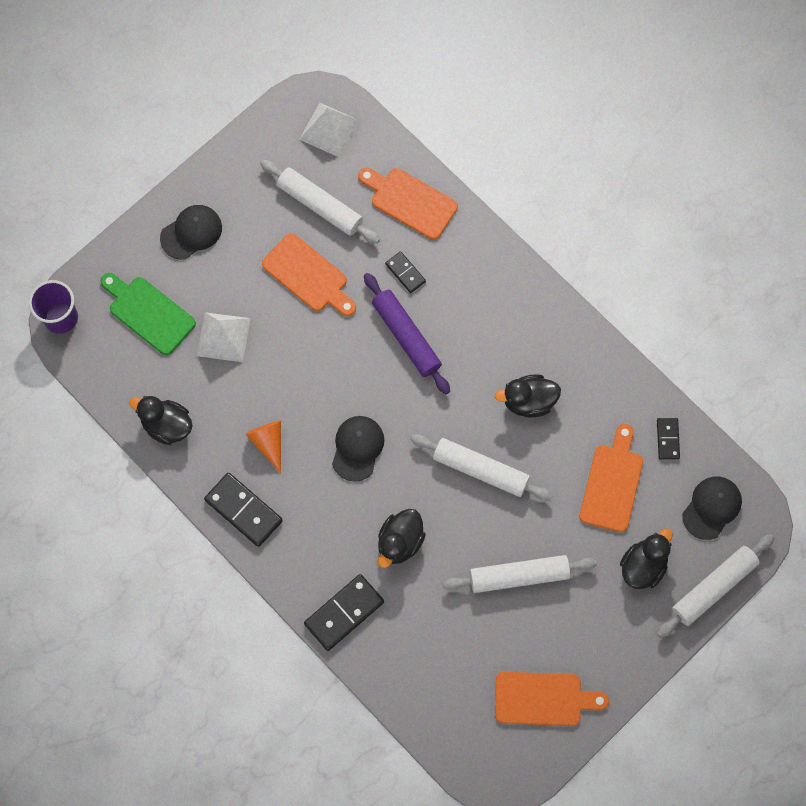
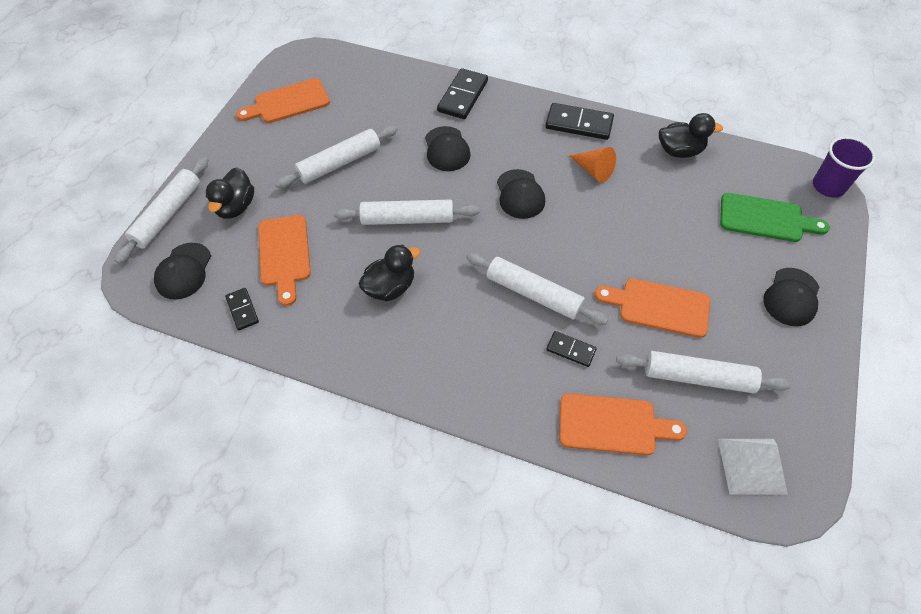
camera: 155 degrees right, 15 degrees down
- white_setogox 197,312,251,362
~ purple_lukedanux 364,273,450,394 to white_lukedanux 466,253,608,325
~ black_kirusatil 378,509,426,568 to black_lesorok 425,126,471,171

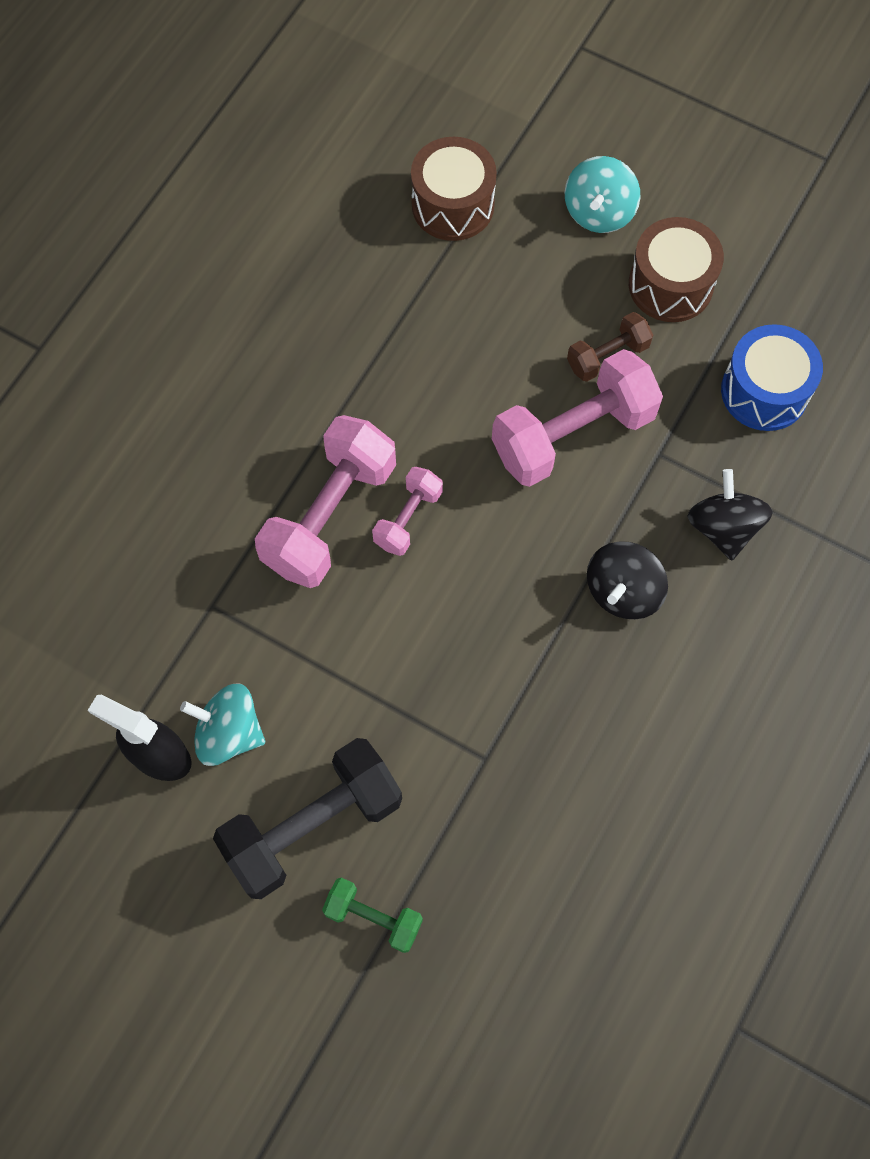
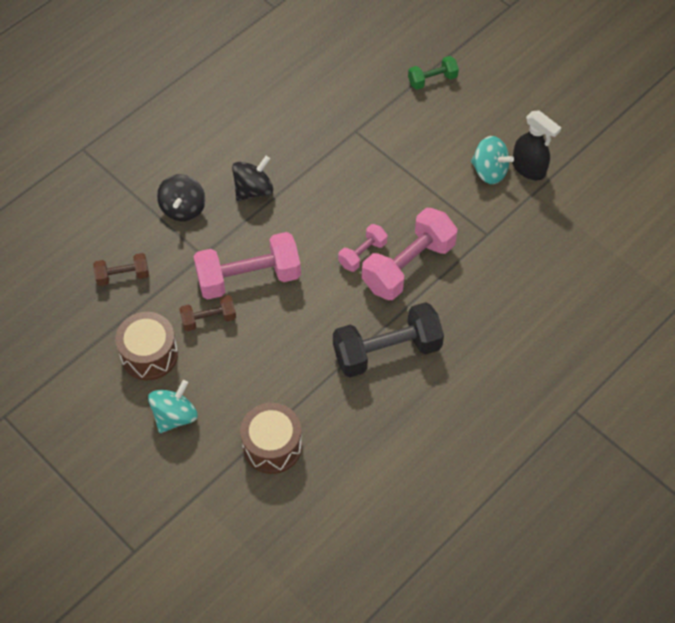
camera: 165 degrees left, 10 degrees down
~ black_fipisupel 213,738,402,899 to 333,302,444,377
~ green_fipisupel 322,877,423,953 = 408,56,459,90 60 degrees counterclockwise
~ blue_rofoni 721,324,823,431 to brown_fipisupel 93,253,149,286

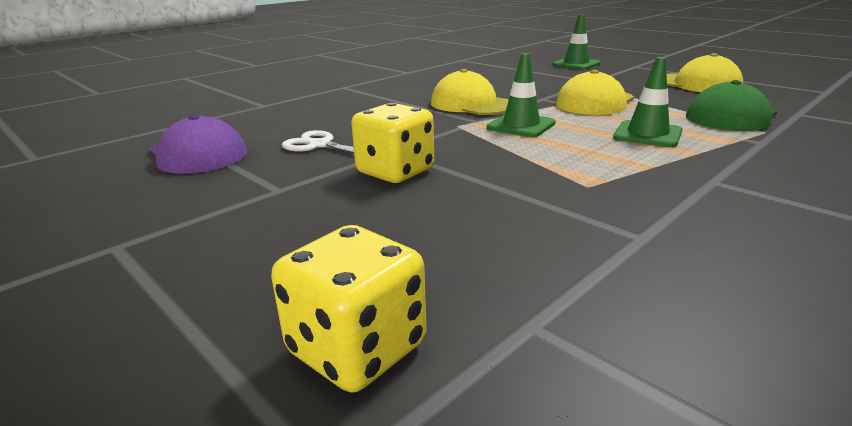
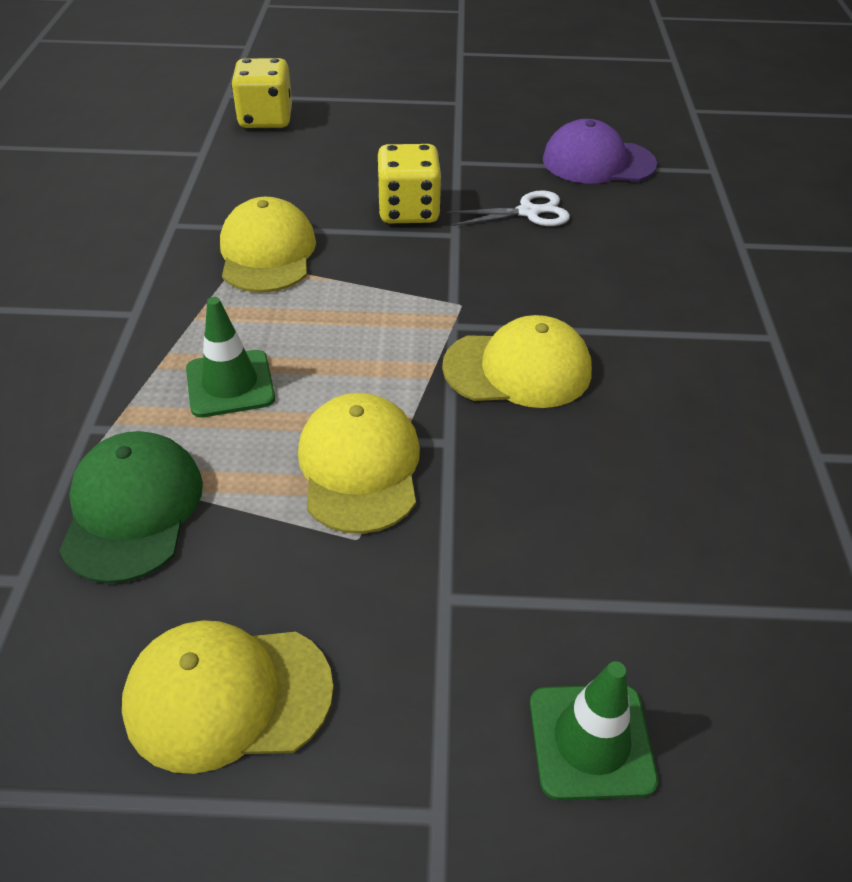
camera: 135 degrees right, 20 degrees up
- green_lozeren 487,53,556,137
+ yellow_lesorok 220,197,316,293

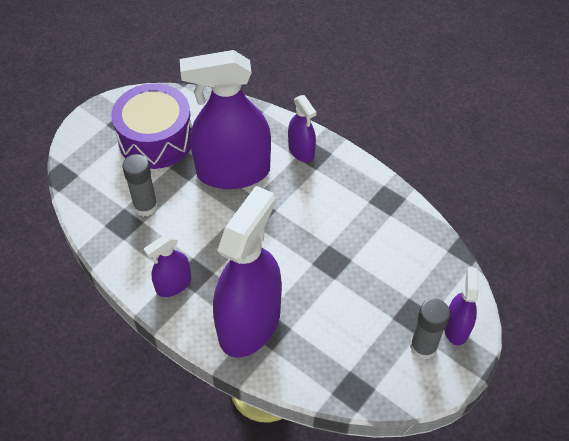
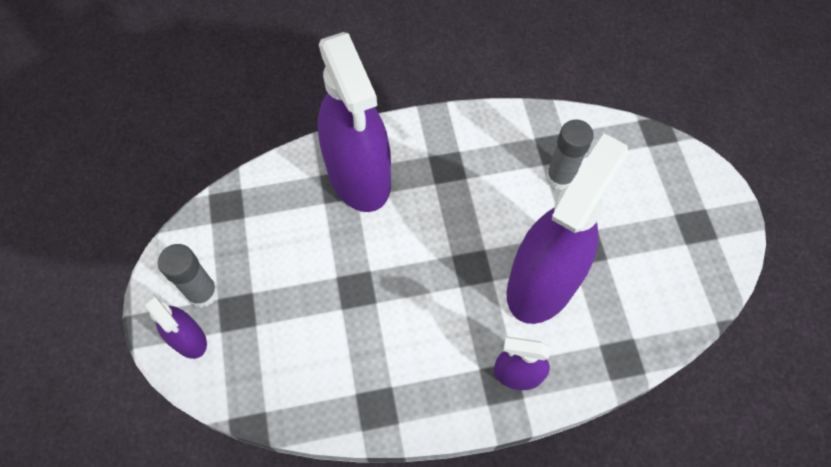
camera: 130 degrees right, 10 degrees up
- purple_rofoni 111,83,192,169
- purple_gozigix 144,234,191,297

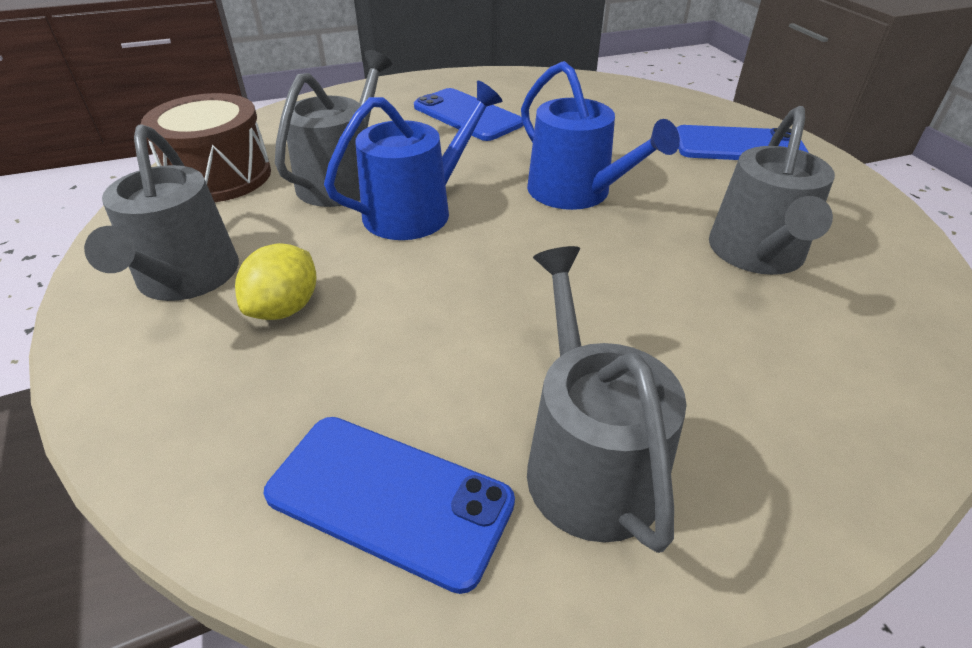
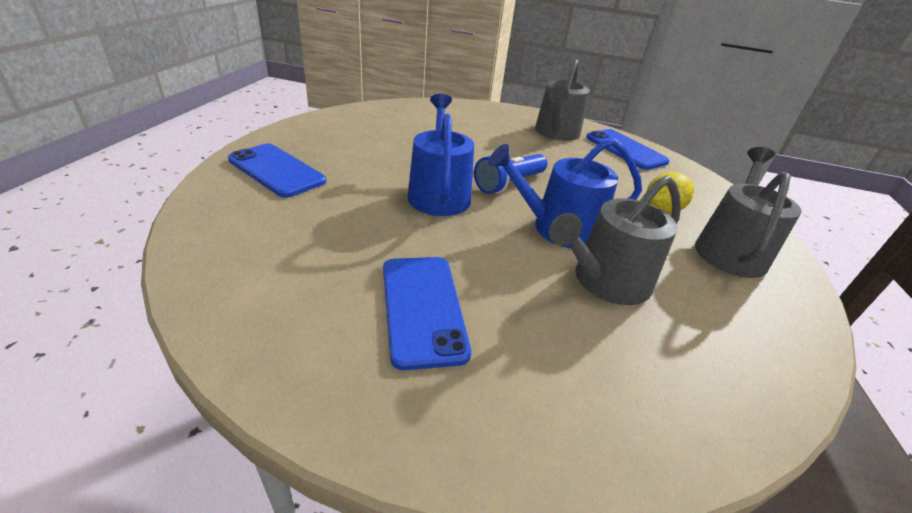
camera: 150 degrees left, 5 degrees down
- brown_rofoni 141,93,271,202
- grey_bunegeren 709,106,835,275
+ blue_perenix 474,154,547,194

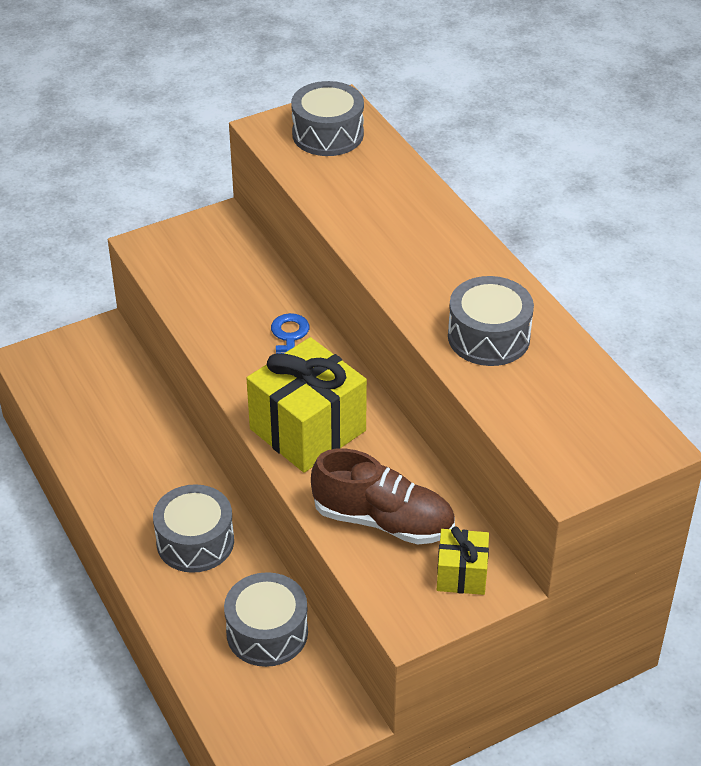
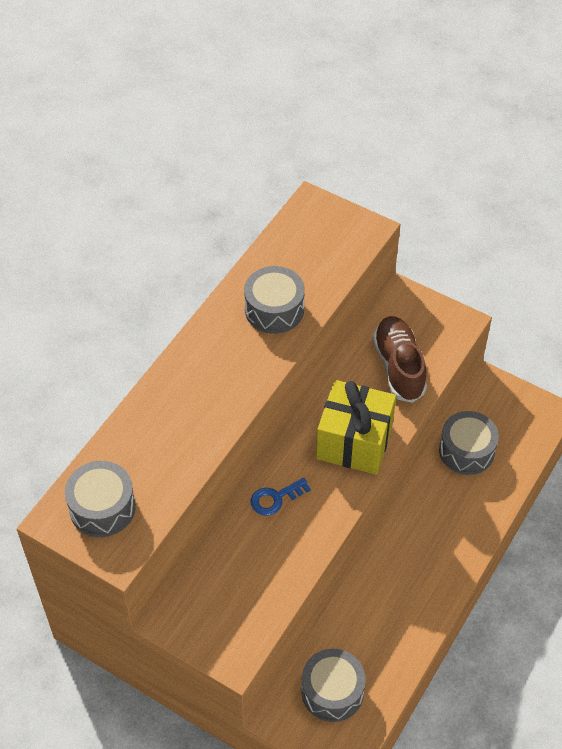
camera: 120 degrees left, 10 degrees up
~ grey_rofoni 153,484,234,573 to 301,649,366,722
- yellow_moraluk 437,527,489,595

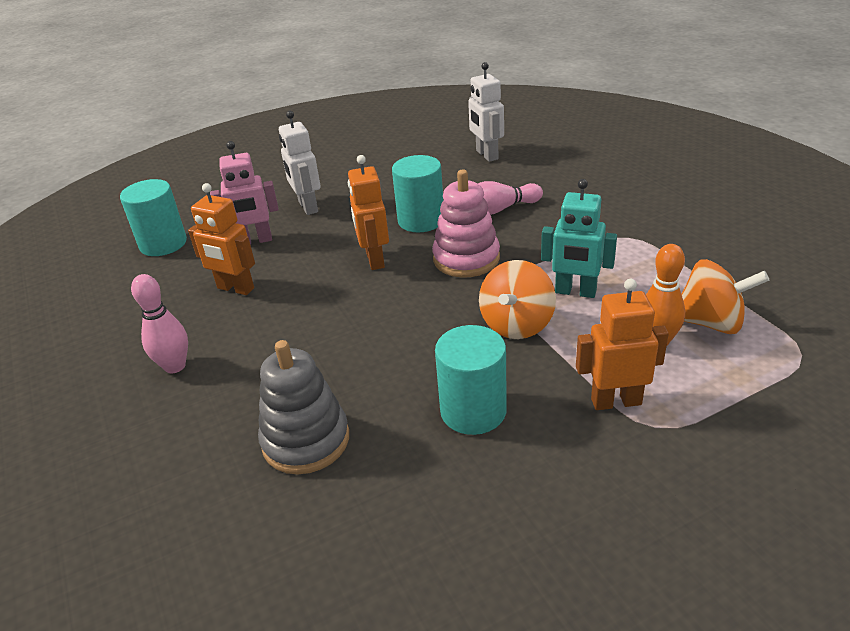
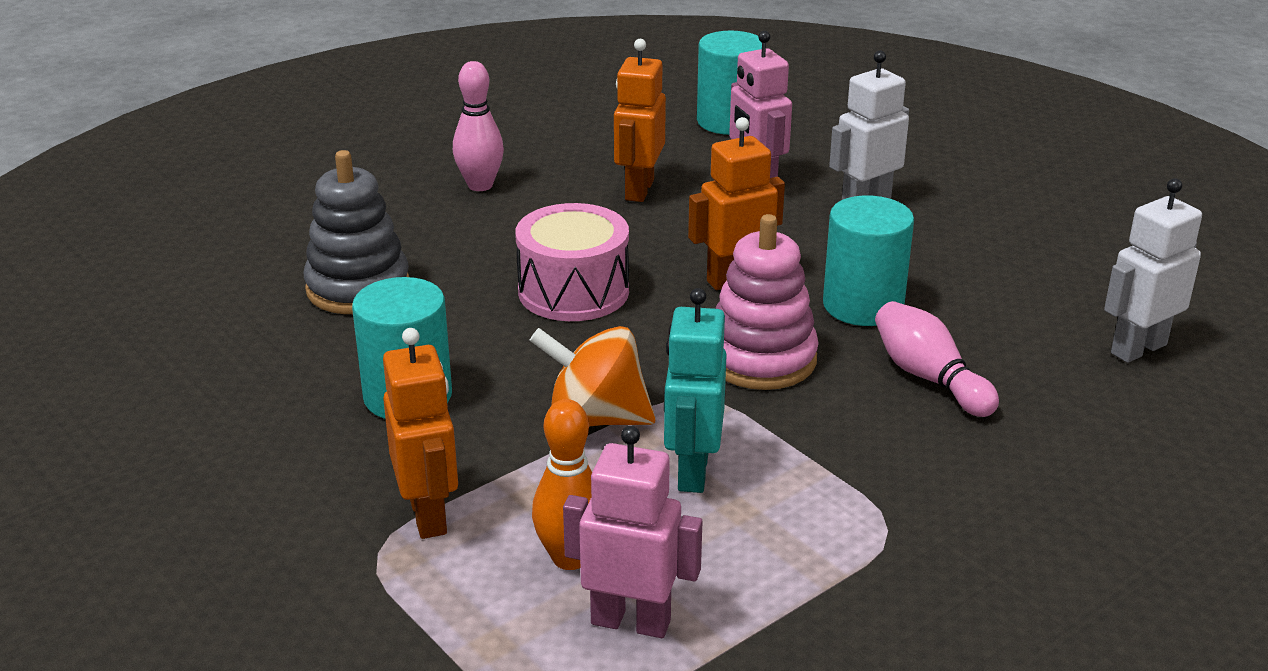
camera: 75 degrees right, 5 degrees down
~ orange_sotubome 681,259,769,334 to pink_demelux 563,426,703,638
+ pink_rofoni 515,203,629,321

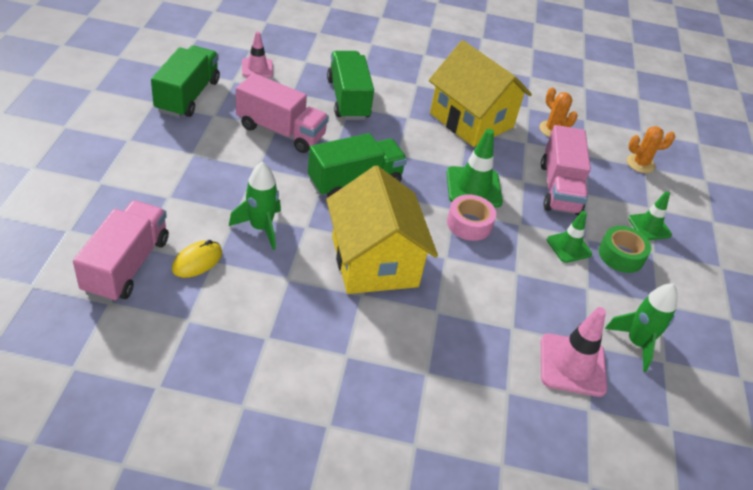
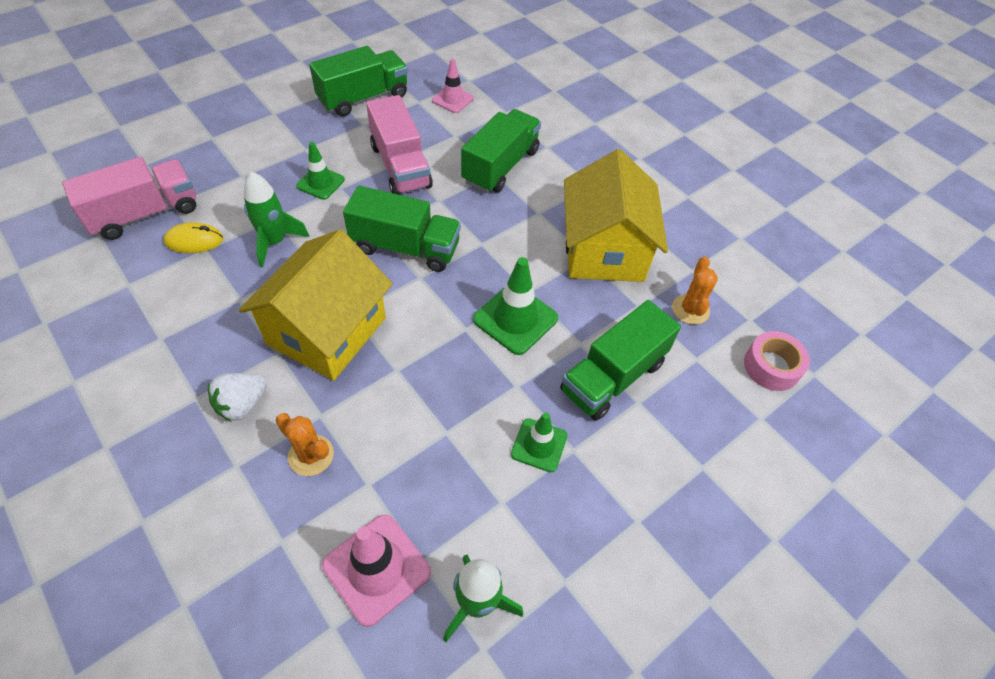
camera: 45 degrees right, 10 degrees up
~ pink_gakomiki 447,195,496,241 to 744,331,810,391
~ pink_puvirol 541,125,591,216 to green_puvirol 560,300,681,421
- green_gakomiki 599,226,651,273
~ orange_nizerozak 627,126,675,173 to 276,413,334,476
~ green_lozeren 628,191,672,240 to 296,142,345,200
+ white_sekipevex 208,373,267,422

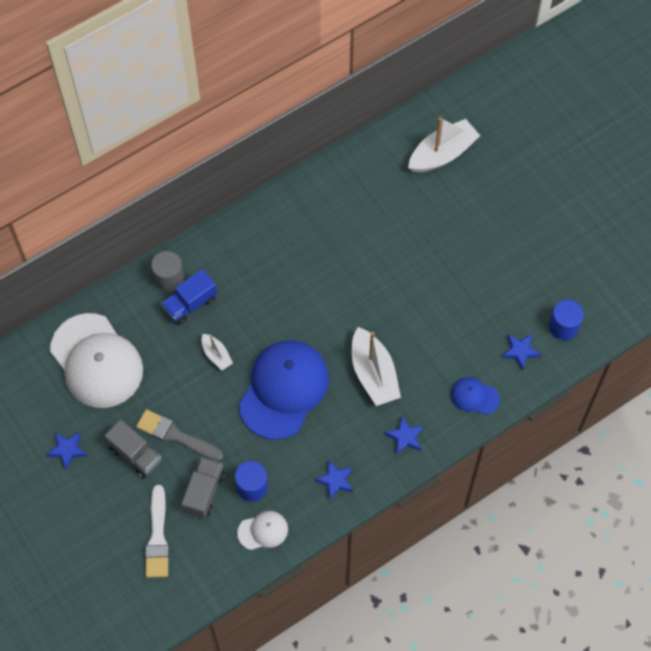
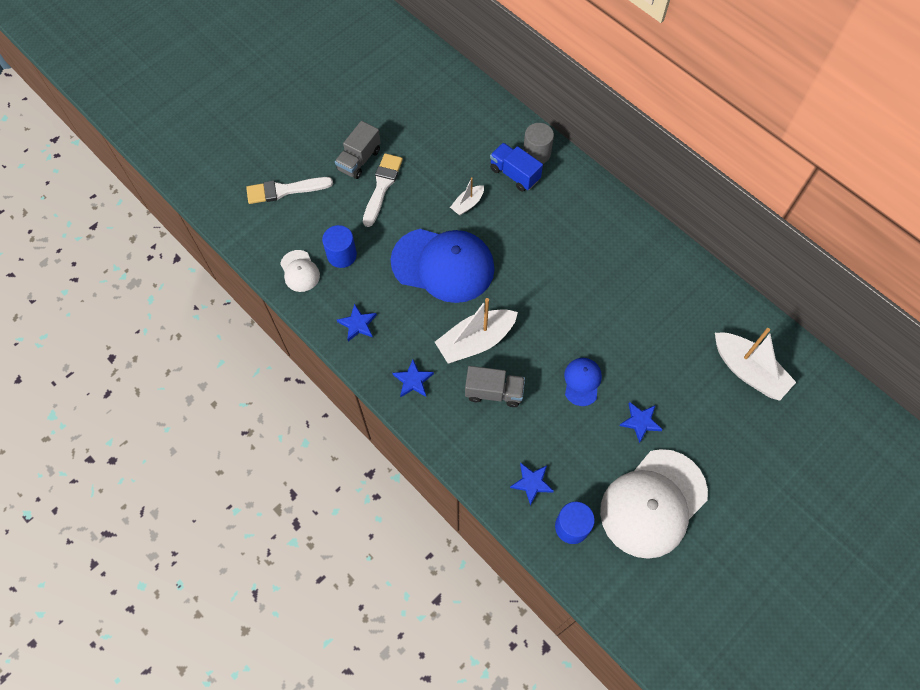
camera: 80 degrees right, 0 degrees up
~ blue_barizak 46,432,87,470 to 619,402,663,443
~ white_lesorok 50,313,143,408 to 600,449,708,559
~ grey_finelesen 136,409,223,461 to white_finelesen 363,153,403,227
~ grey_puvirol 181,457,225,518 to 465,366,525,407
~ blue_lesorok 451,377,500,415 to 564,358,602,406

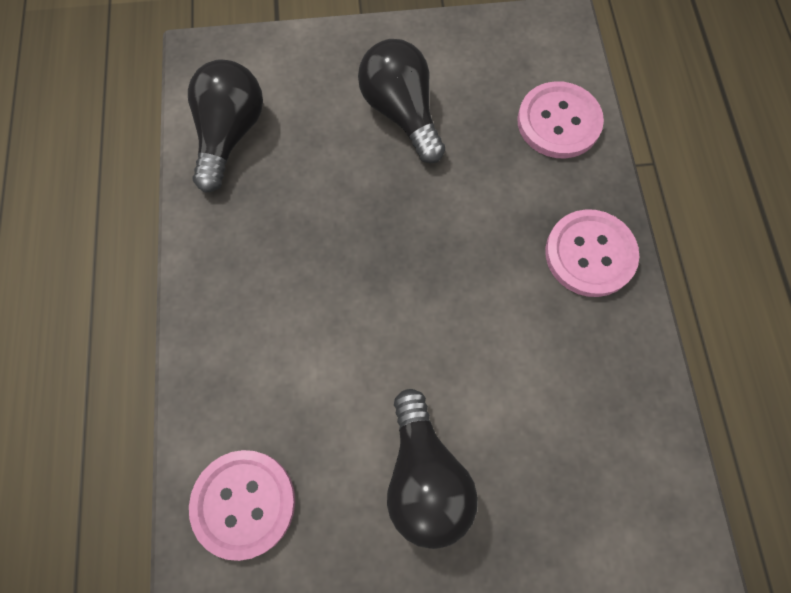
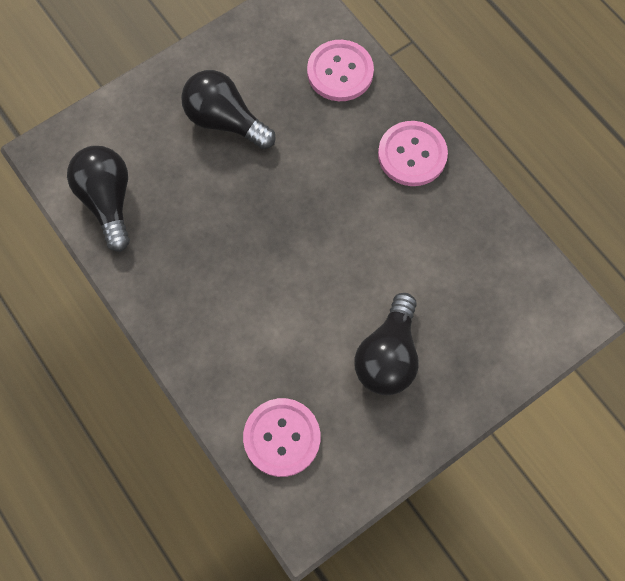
camera: 30 degrees left, 0 degrees up
~ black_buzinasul 387,389,478,549 = 354,293,419,395 60 degrees clockwise

